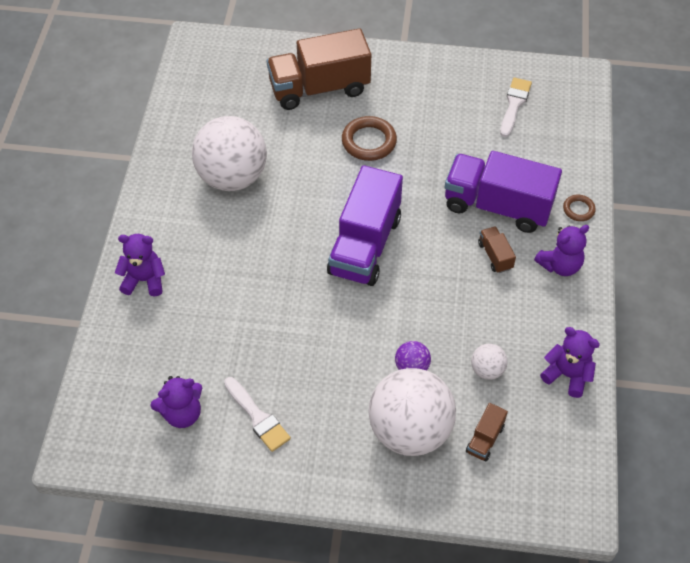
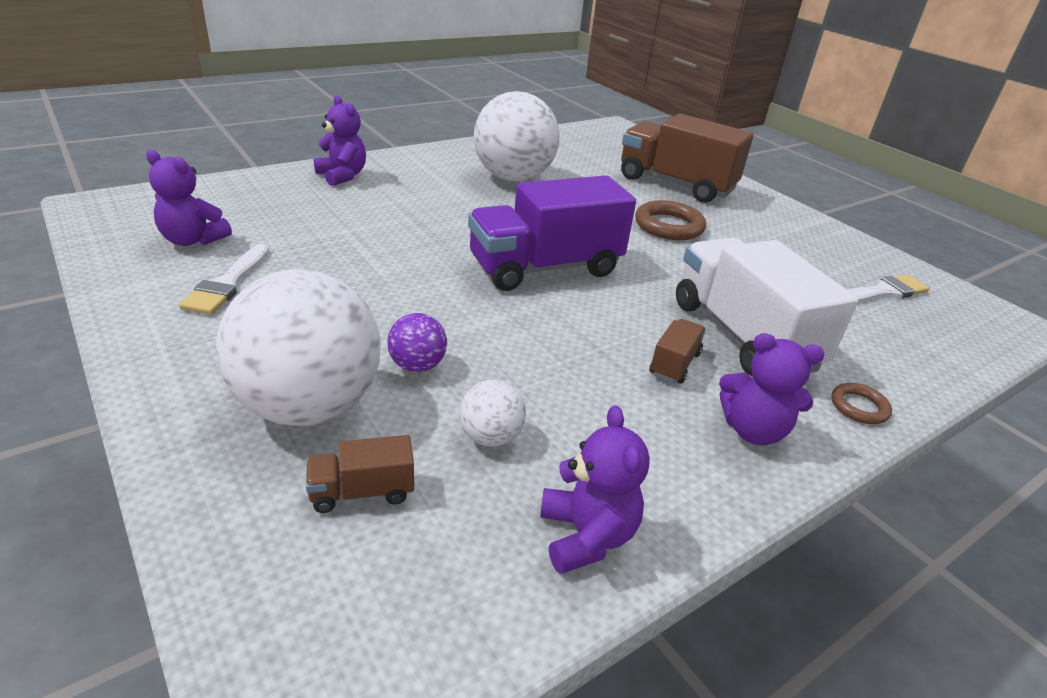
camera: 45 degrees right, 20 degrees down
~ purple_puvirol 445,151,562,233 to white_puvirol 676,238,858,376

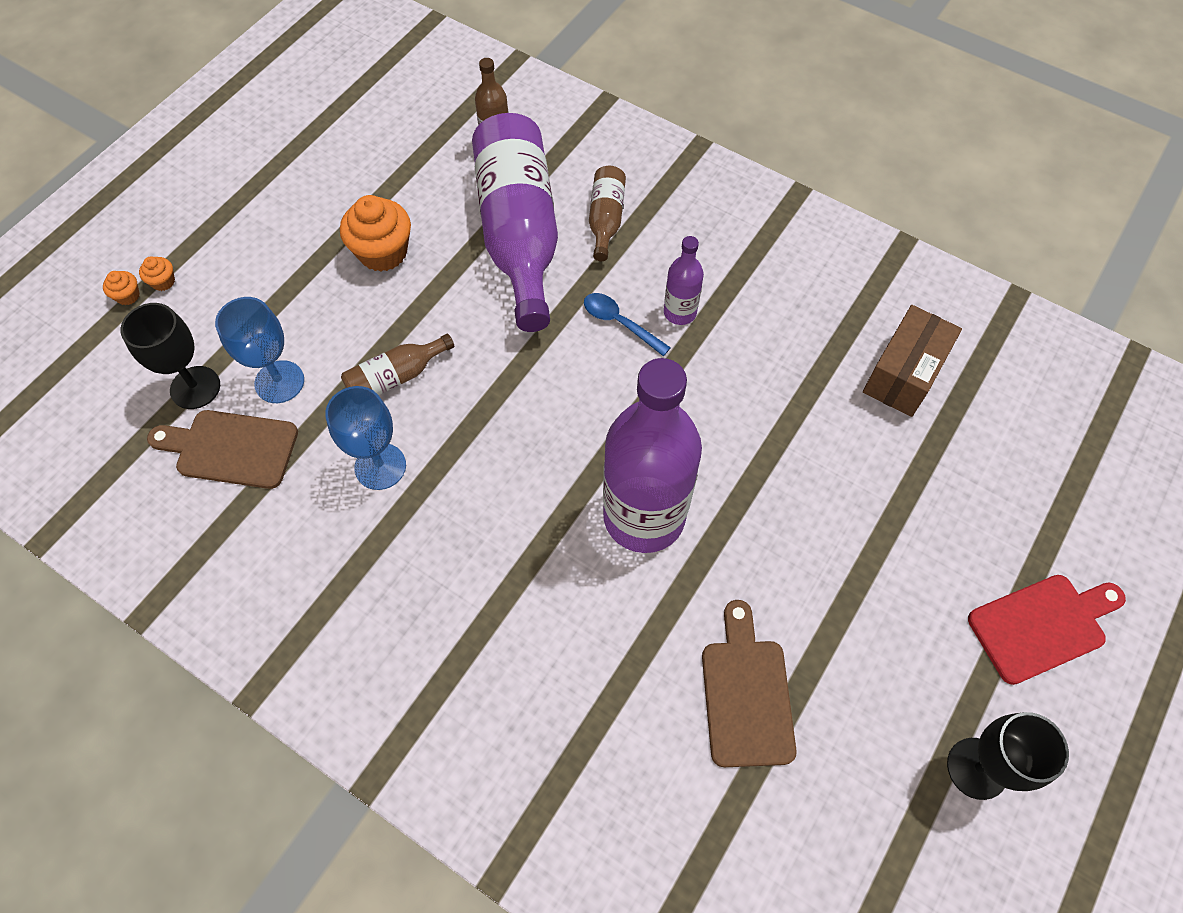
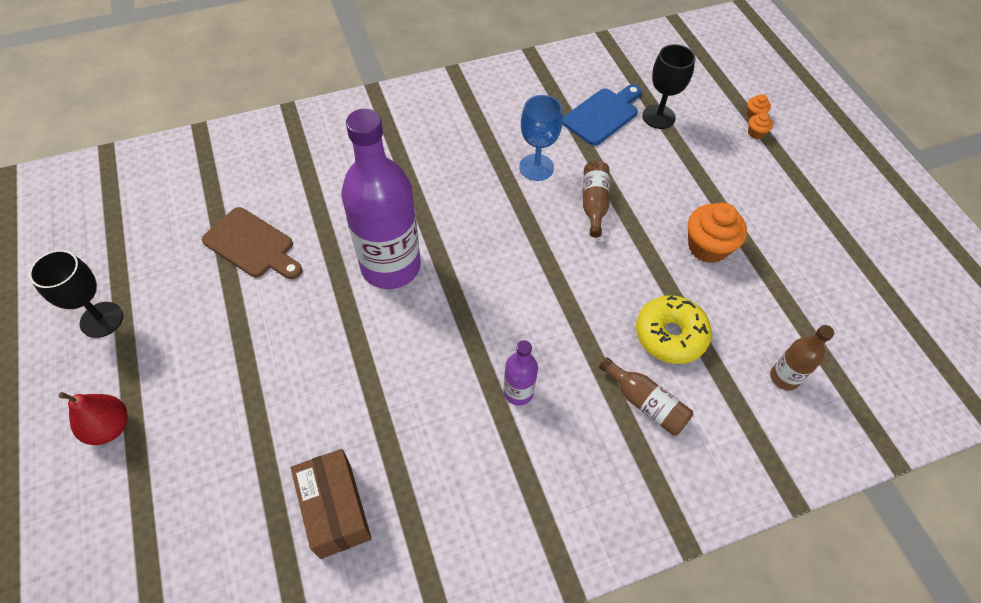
camera: 125 degrees right, 5 degrees down
~ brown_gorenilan 147,410,298,489 to blue_gorenilan 563,84,642,146
- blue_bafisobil 215,297,304,403
~ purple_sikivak 472,113,558,332 to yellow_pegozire 636,295,712,364
- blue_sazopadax 584,293,671,356
~ red_gorenilan 968,575,1126,685 to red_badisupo 59,392,128,445

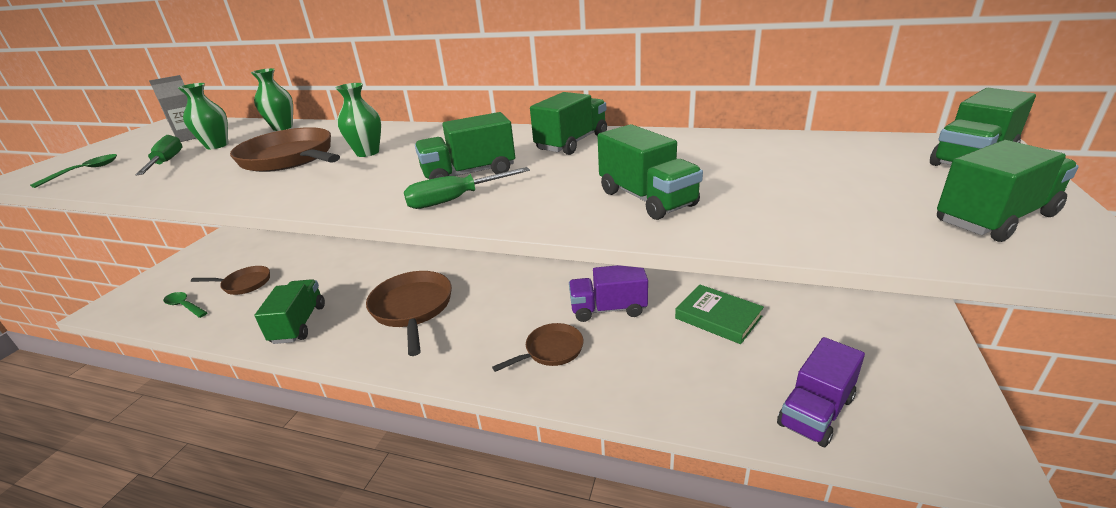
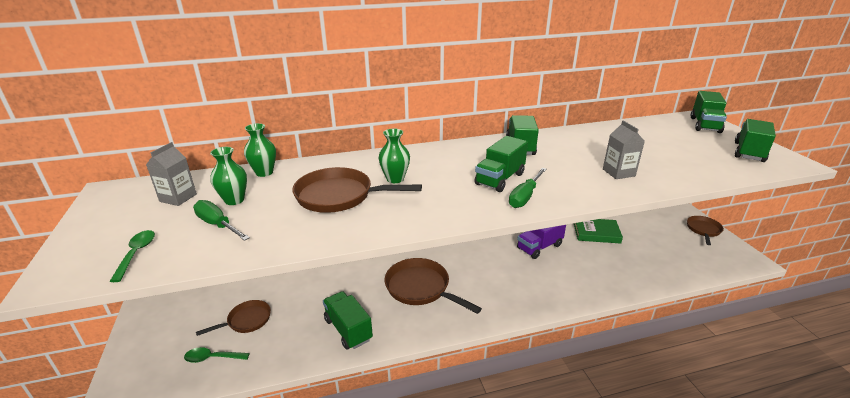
camera: 35 degrees left, 0 degrees up
~ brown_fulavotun 492,323,584,372 to 687,216,724,245
~ green_puvirol 598,124,703,220 to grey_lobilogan 603,120,645,179
- purple_puvirol 777,337,865,447

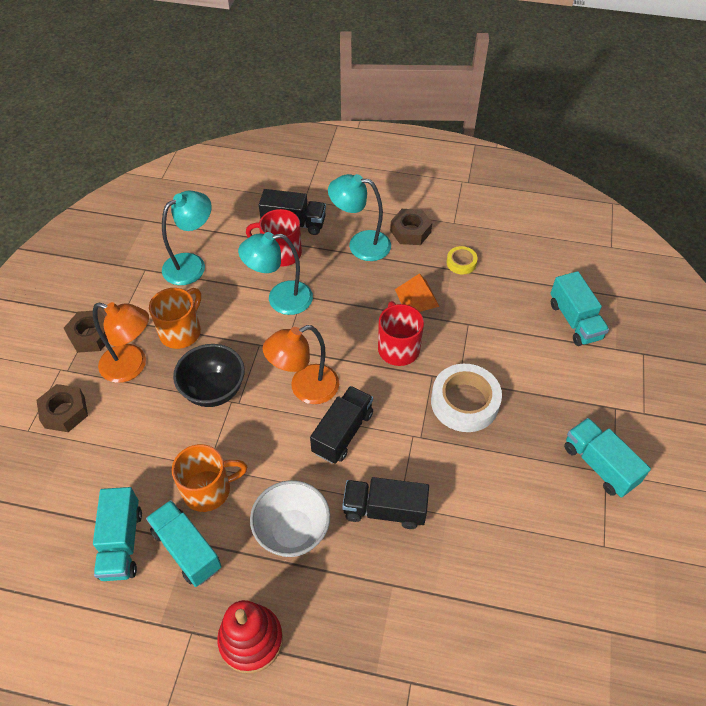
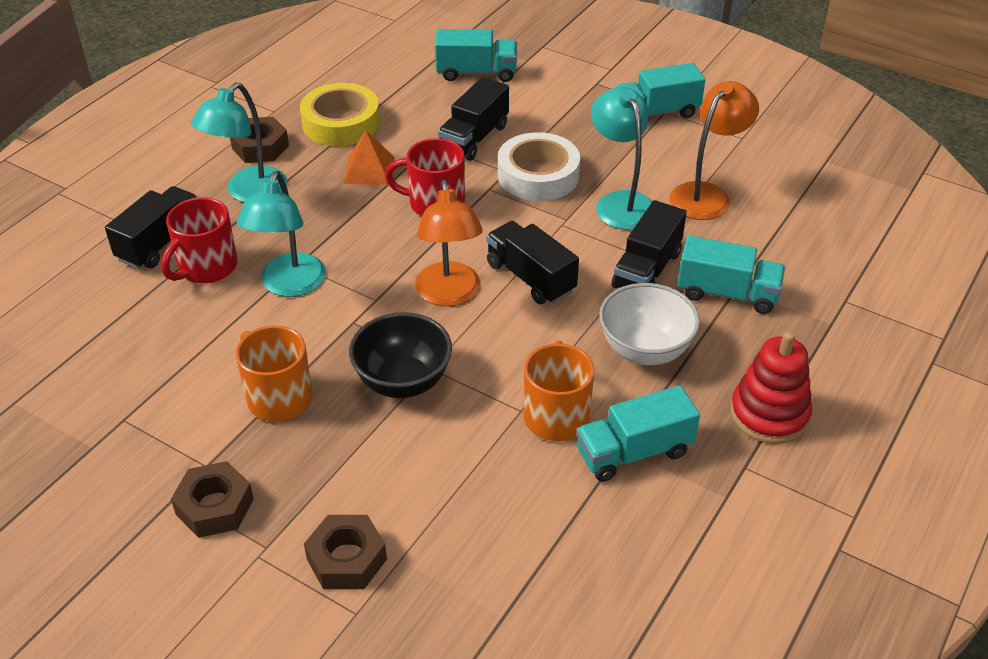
camera: 70 degrees left, 10 degrees down
~ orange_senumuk 93,302,149,383 to 669,81,759,220
~ turquoise_puvirol 93,487,142,581 to 677,236,785,314
~ turquoise_senumuk 162,191,212,285 to 591,87,652,230
~ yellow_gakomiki 447,246,478,274 = 300,83,380,146 x1.99
+ black_puvirol 438,77,509,161

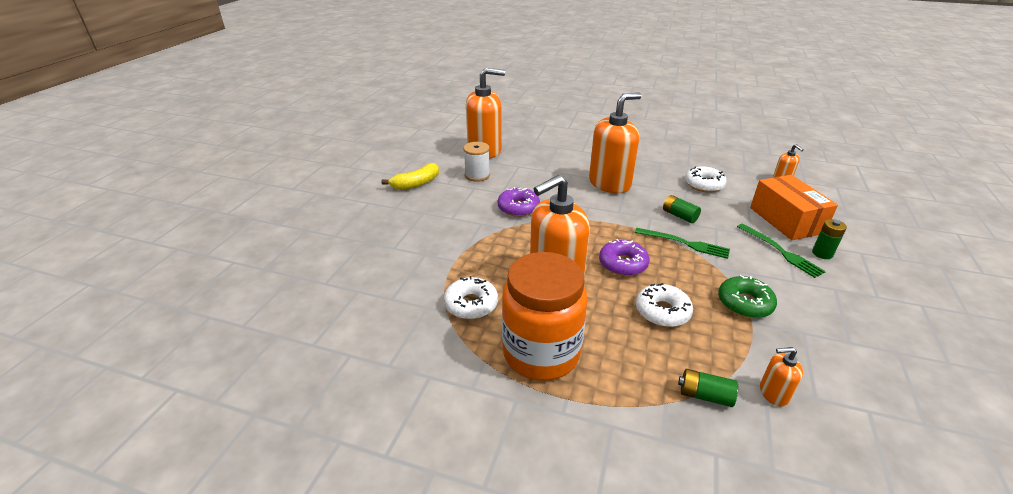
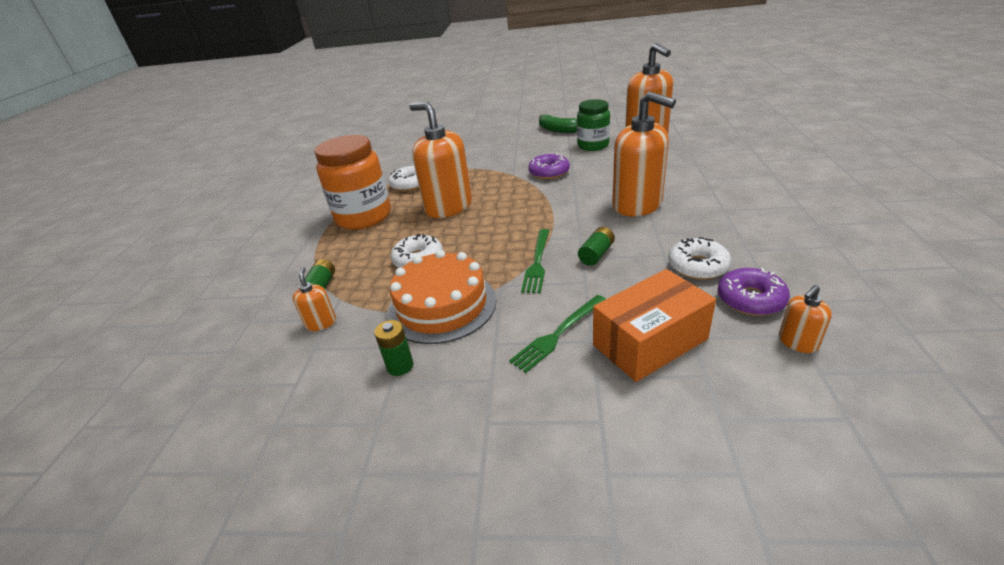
camera: 80 degrees right, 0 degrees up
~ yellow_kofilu 382,163,439,190 to green_kofilu 539,115,577,133
~ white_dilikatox 463,142,490,182 to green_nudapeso 577,99,610,151
~ purple_pegozire 599,239,650,276 to 718,268,790,316
~ green_pegozire 718,275,777,318 to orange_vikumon 387,250,496,344
~ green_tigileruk 812,219,847,259 to 374,320,414,376

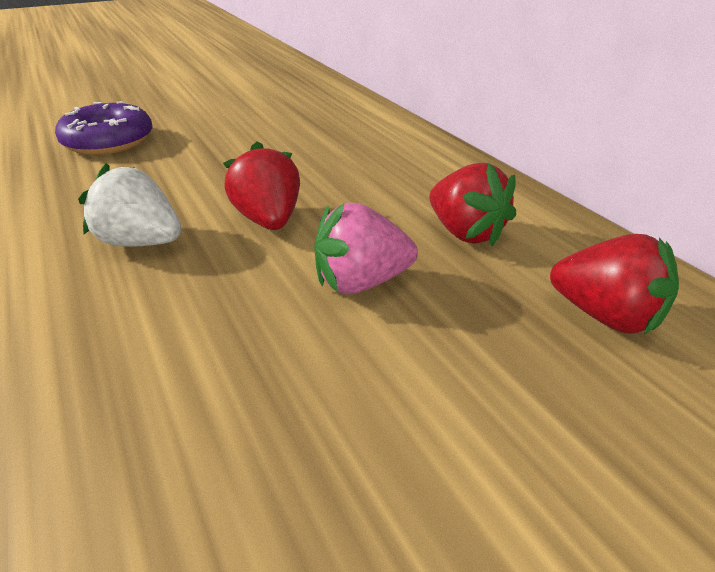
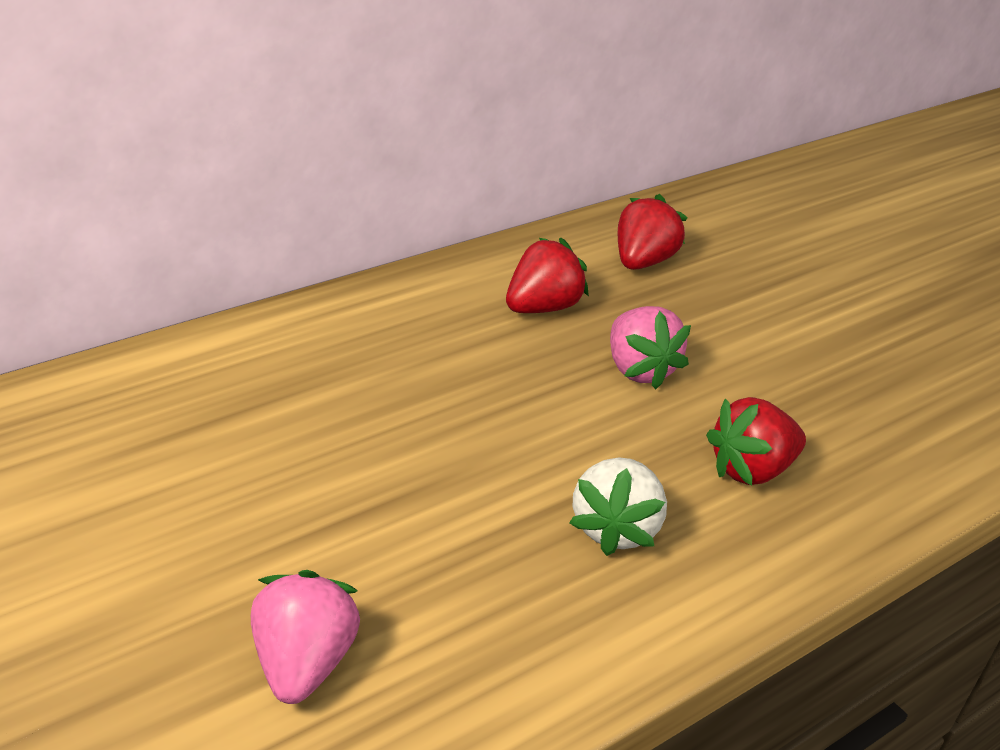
camera: 100 degrees left, 0 degrees up
~ purple_pegozire 55,101,152,155 to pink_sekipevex 251,570,360,704
~ red_sekipevex 223,141,300,230 to 706,397,806,486

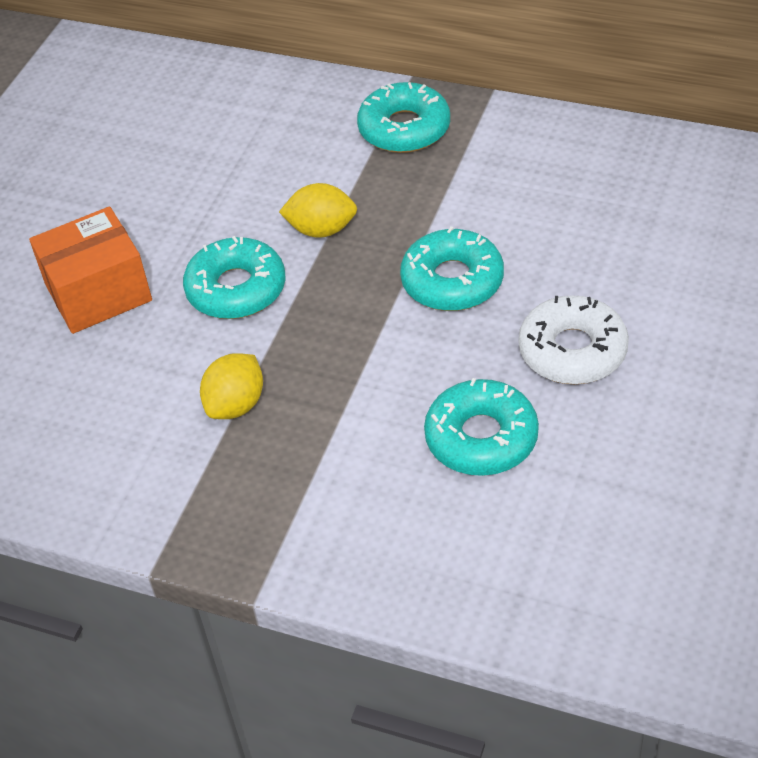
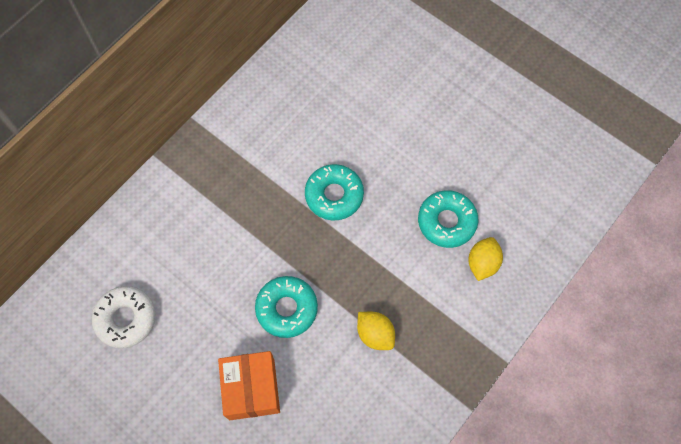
camera: 75 degrees left, 20 degrees up
~ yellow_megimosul 279,183,357,238 to 468,237,503,281
- turquoise_pegozire 357,82,450,153
~ white_pegozire 518,295,629,384 to 92,286,156,348

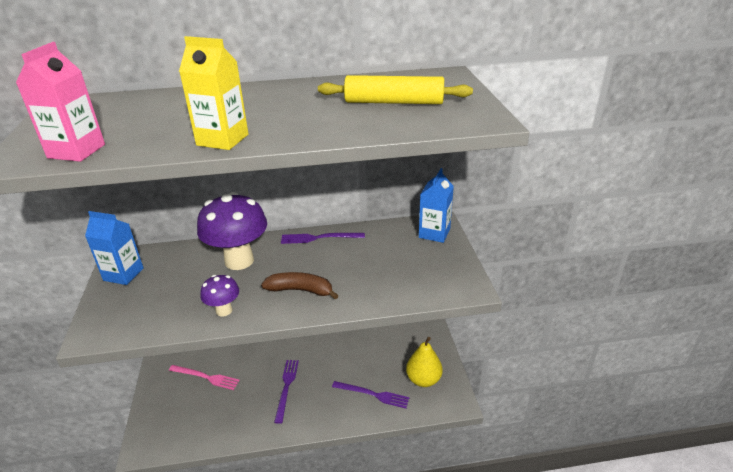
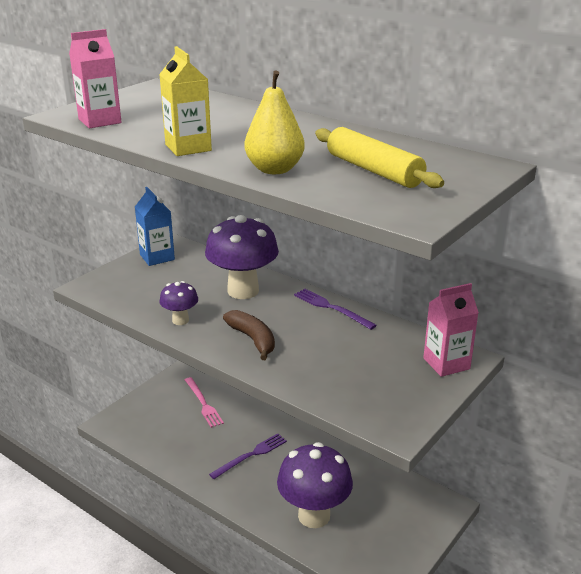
camera: 45 degrees right, 5 degrees down
~ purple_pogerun 332,381,409,409 to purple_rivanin 277,442,353,528
~ yellow_badisupo 406,337,443,387 to 244,70,305,174
~ blue_lobilogan 419,168,454,243 to pink_lobilogan 423,283,479,377

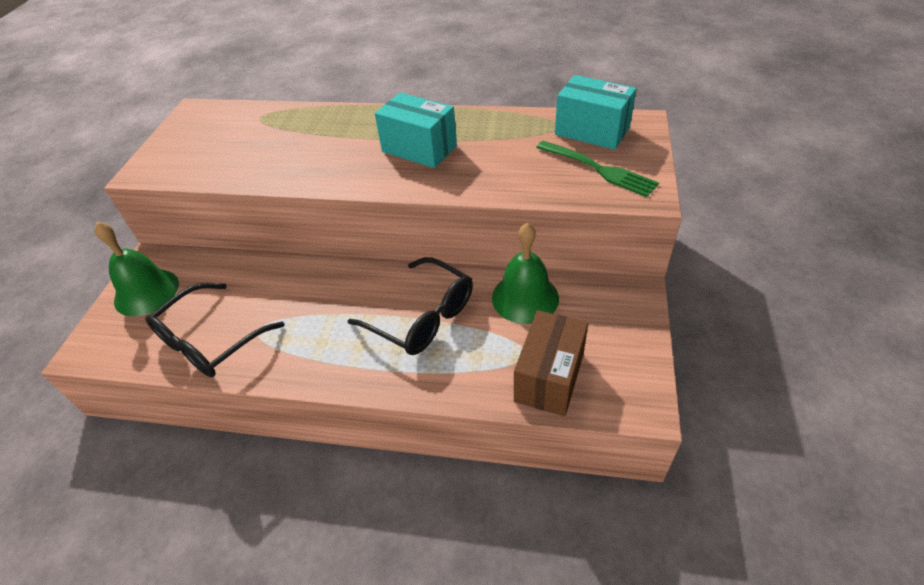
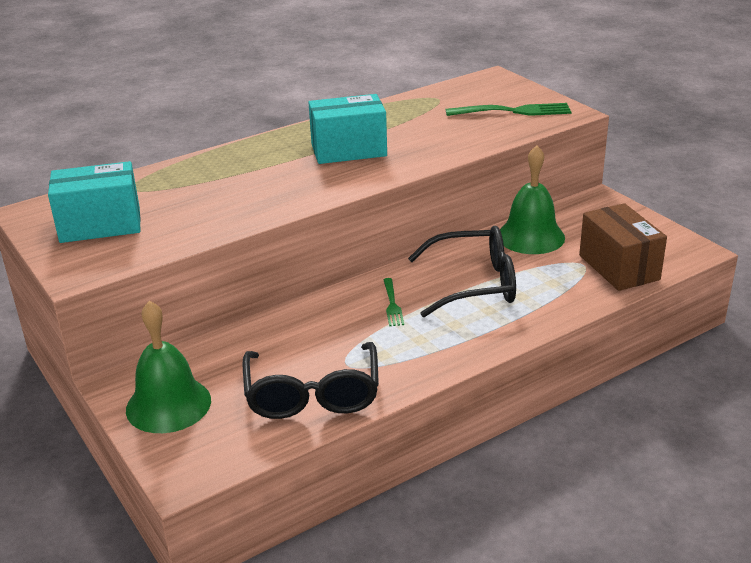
camera: 45 degrees left, 15 degrees down
~ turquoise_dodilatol 555,75,637,150 to 48,161,141,243
+ green_pogerun 383,278,404,326

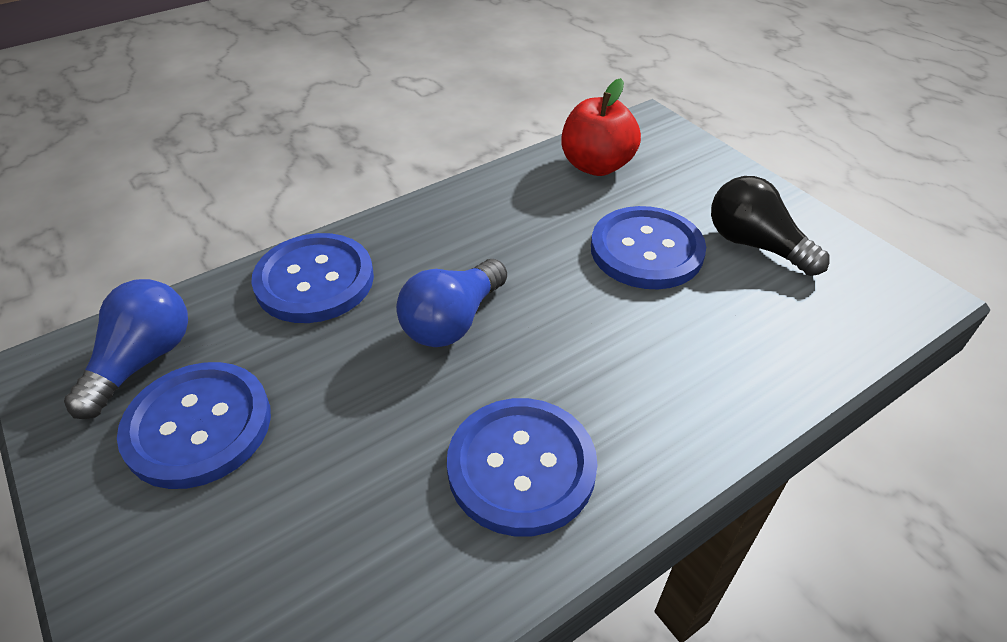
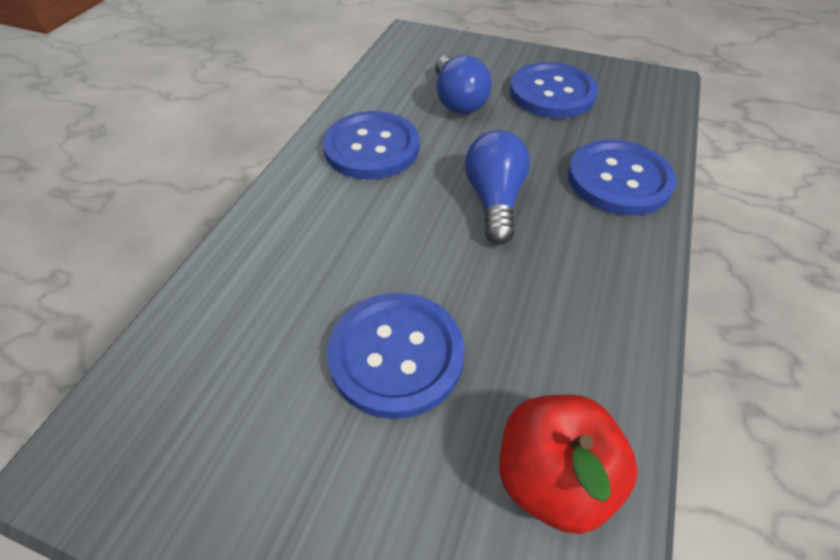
camera: 145 degrees right, 5 degrees up
~ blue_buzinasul 64,279,188,419 to 435,55,492,114
- black_buzinasul 711,176,830,276

